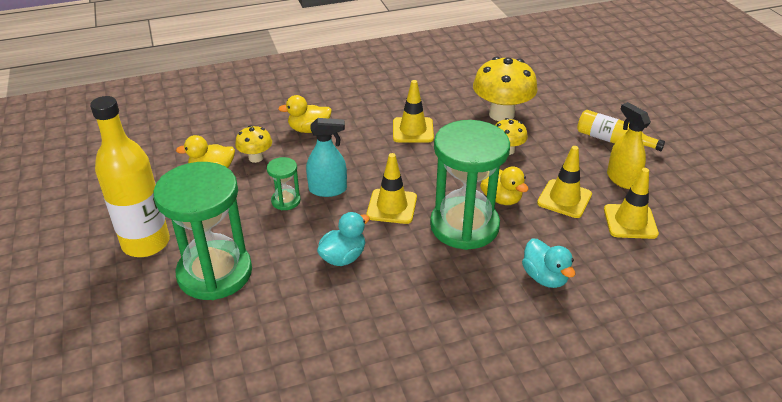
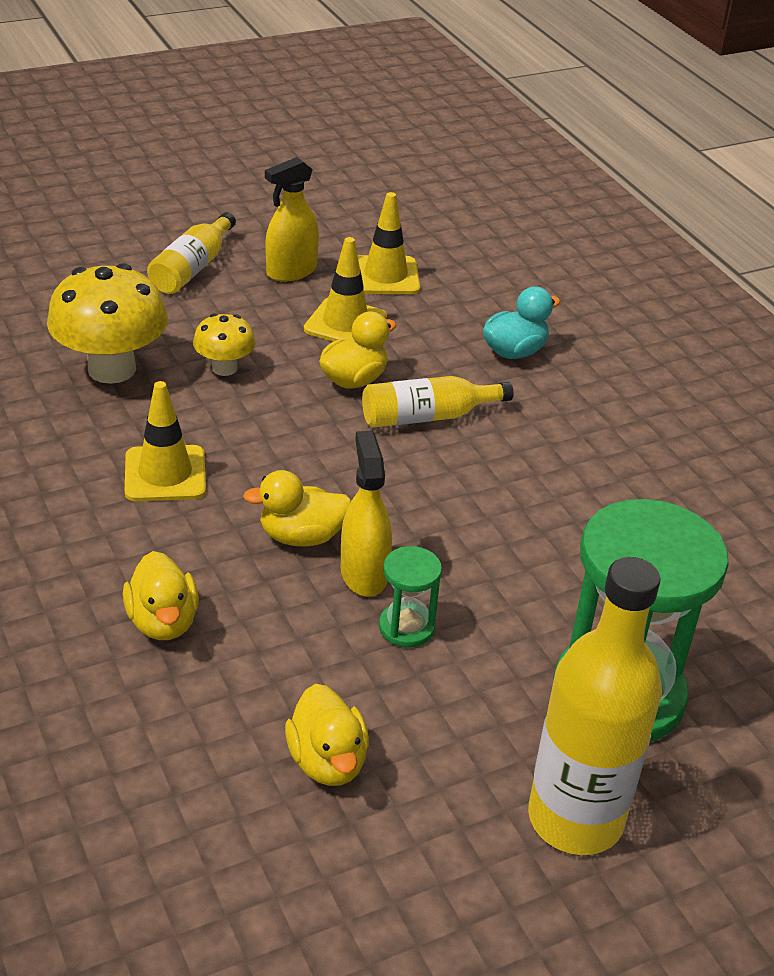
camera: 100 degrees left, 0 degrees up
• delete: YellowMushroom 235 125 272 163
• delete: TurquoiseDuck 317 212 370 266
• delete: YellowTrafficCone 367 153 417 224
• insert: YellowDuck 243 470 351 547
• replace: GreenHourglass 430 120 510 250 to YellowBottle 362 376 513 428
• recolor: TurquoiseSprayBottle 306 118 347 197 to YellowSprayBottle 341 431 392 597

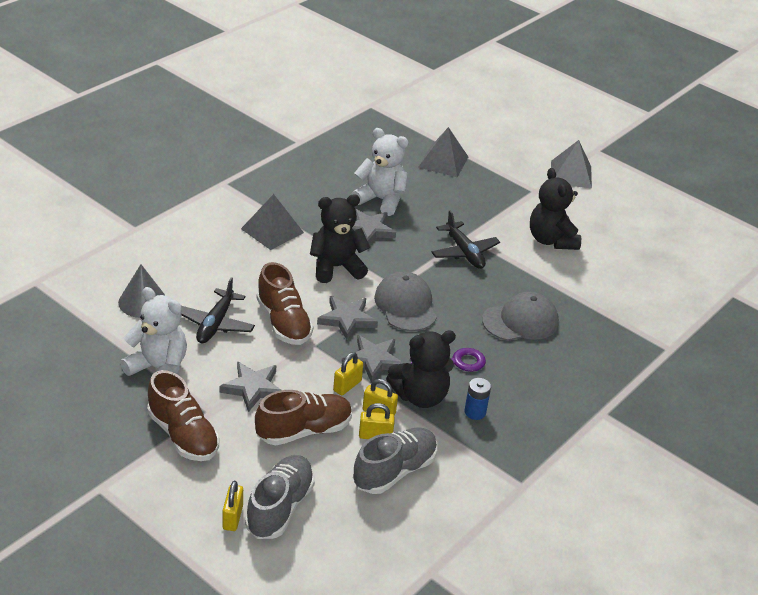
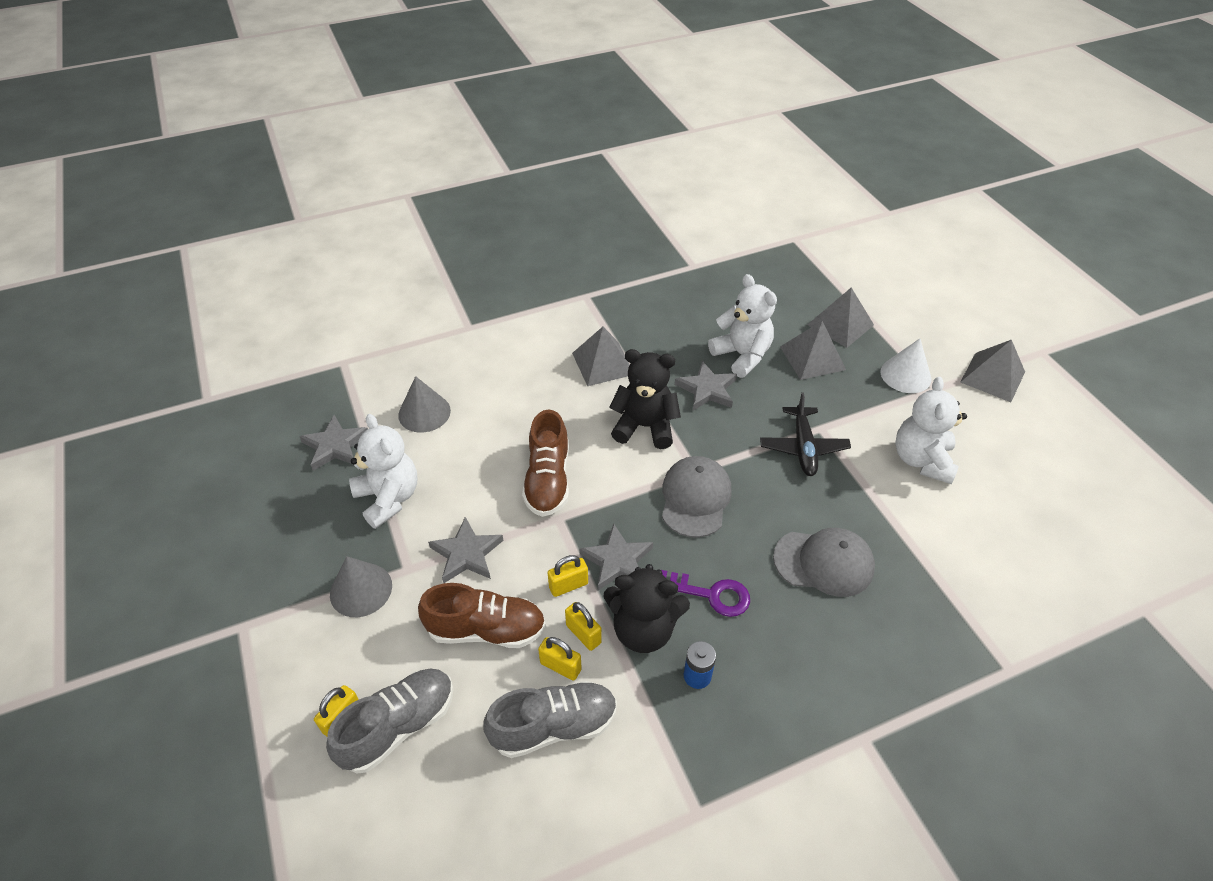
camera: 30 degrees right, 10 degrees up
• delete: BlackPlane 181 277 255 343
• insert: GreyPyramid 780 321 846 380
• insert: WhiteCone 880 339 931 393
• move: GreyStar 317 296 378 340 to 299 415 368 471
• replace: BrownShoe 147 370 219 461 to GreyCone 330 556 392 617
• recolor: BlackTeddyBear 530 168 581 250 to WhiteTeddyBear 895 377 967 484

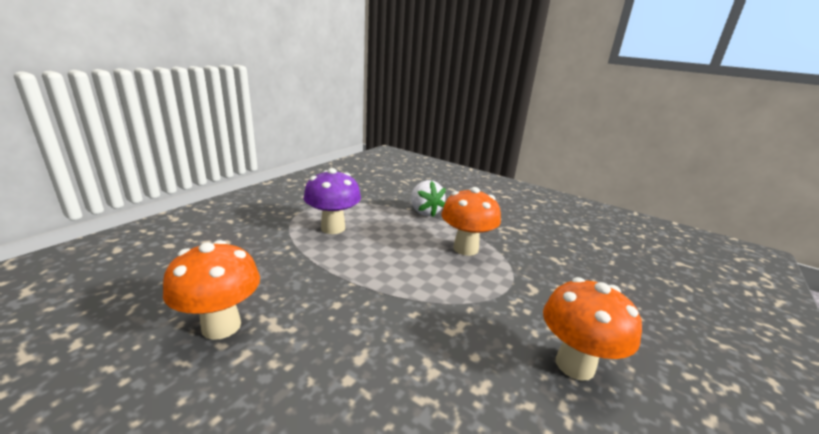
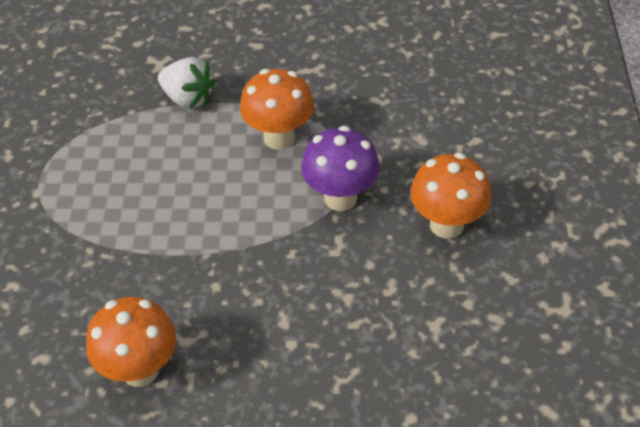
camera: 30 degrees left, 25 degrees up
• move: PurpleMushroom 303 168 361 234 to 301 126 380 211

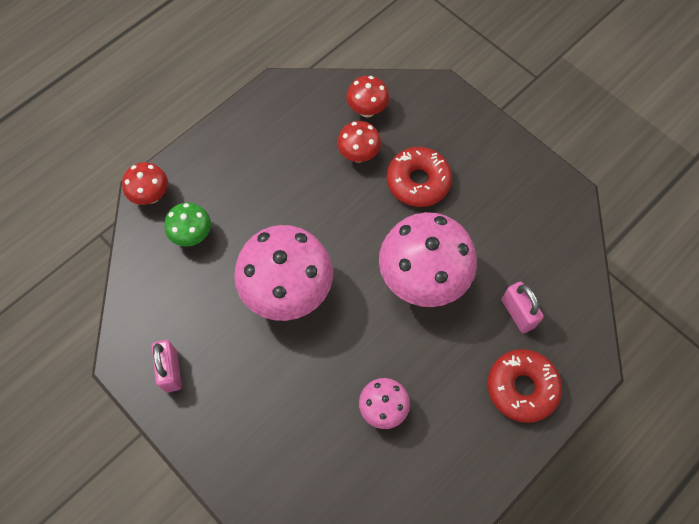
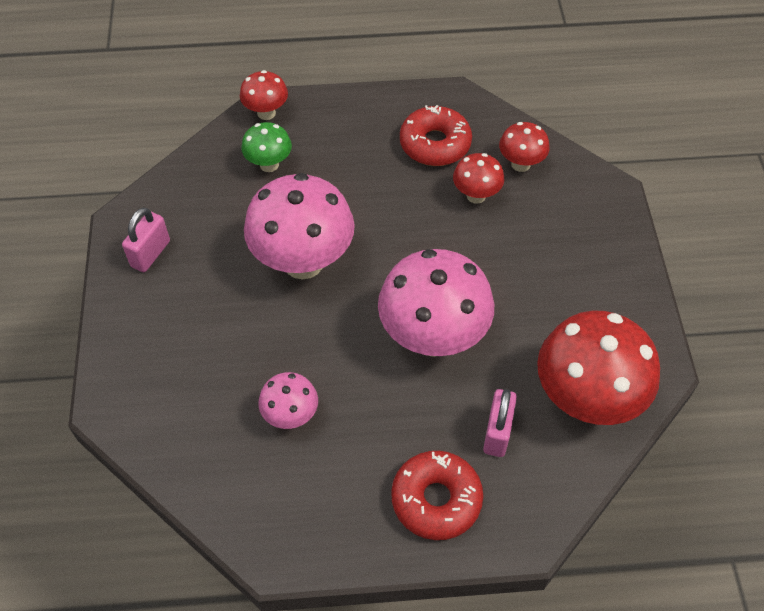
camera: 40 degrees right, 10 degrees down
• insert: RedMushroom 537 311 660 425
• move: RedDonut 387 147 452 207 to 400 105 472 166

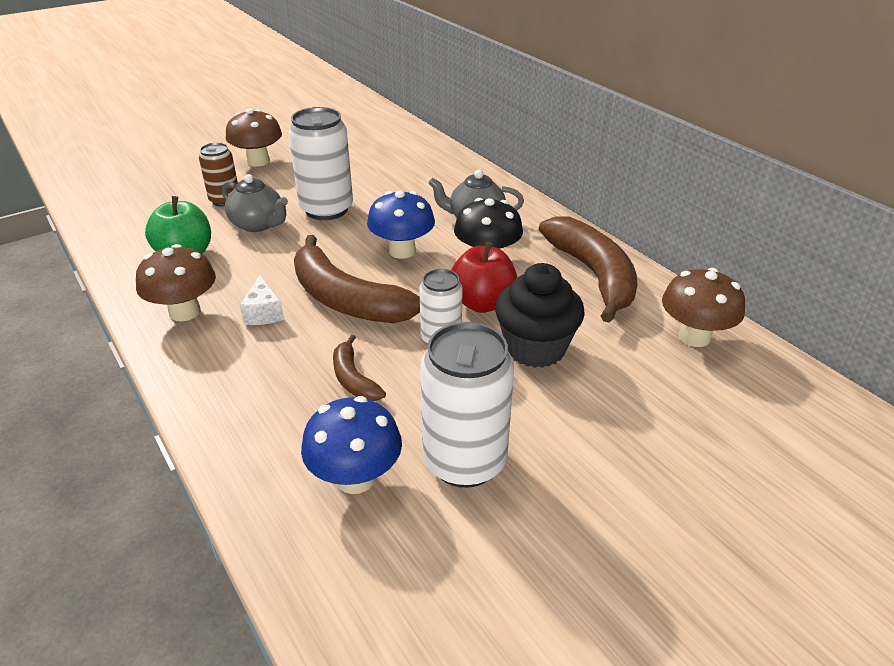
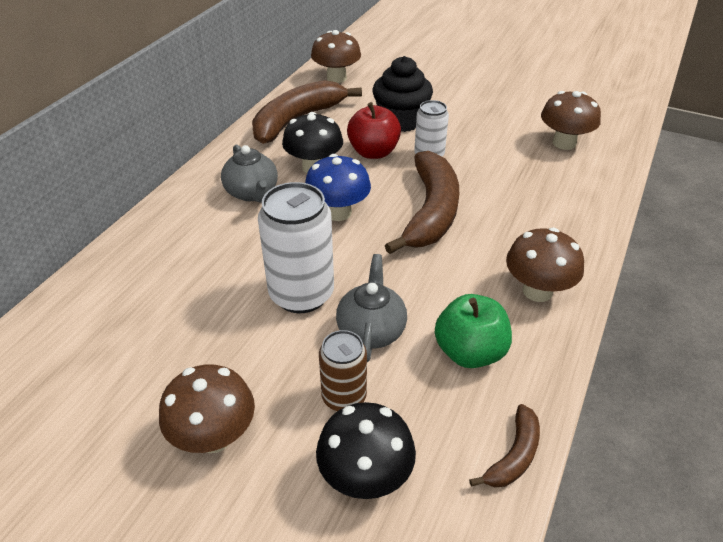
camera: 120 degrees left, 5 degrees up
• delete: WhiteCheese 240 275 284 325
• delete: WhiteCan 420 322 514 488
• insert: BlackMushroom 316 402 416 499
• move: BrownBanana 333 335 386 401 to 469 404 540 488
• recolor: BlueMushroom 301 396 402 494 to BrownMushroom 541 91 601 150

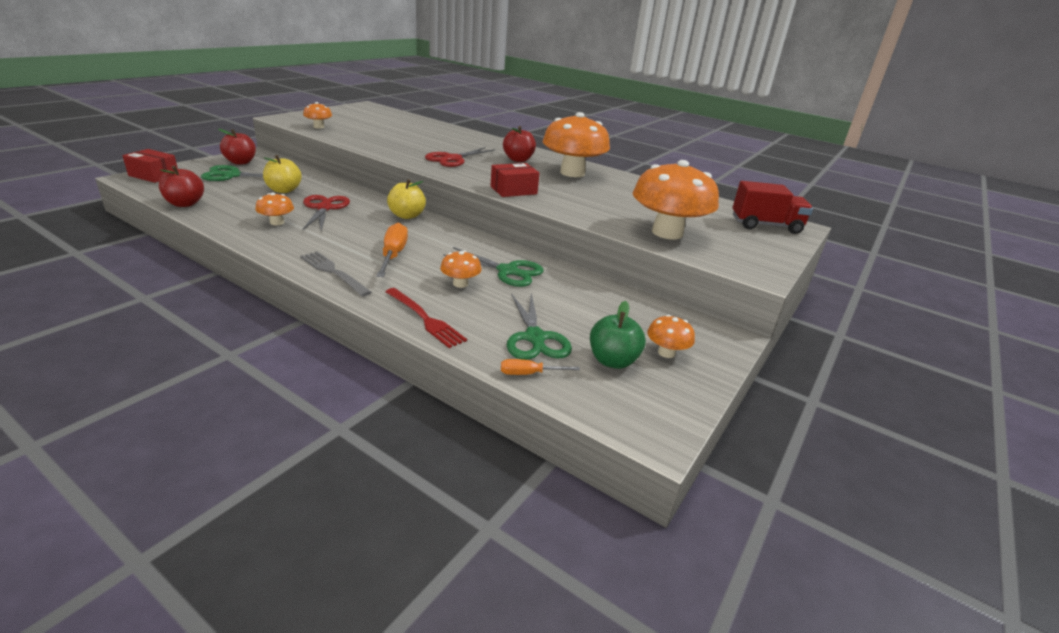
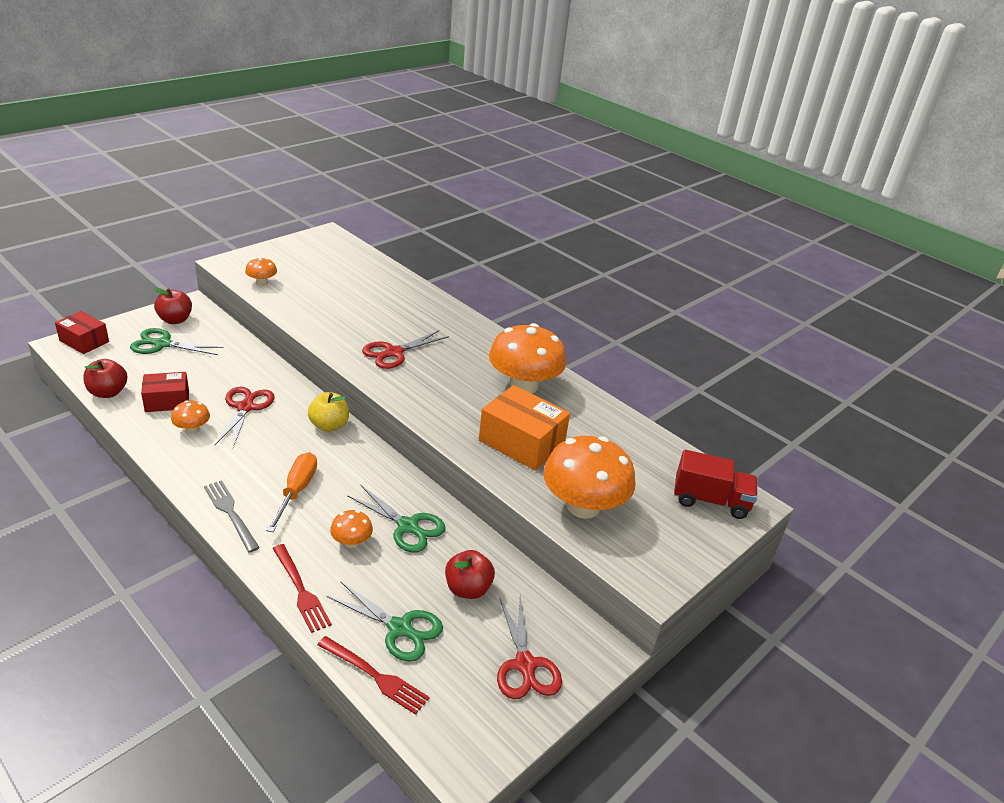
camera: 10 degrees right, 5 degrees up
• delete: YellowApple 263 155 302 193
• delete: GreenApple 590 301 646 369
• insert: OrangeBox 479 385 570 470
• move: RedBox 491 163 539 197 to 141 372 189 412
• move: RedApple 503 126 536 162 to 445 550 495 599
• replace: OrangeScrewdriver 501 359 580 375 to RedFork 317 636 429 715
• replace: OrangeMushroom 647 315 695 358 to RedScissors 497 596 562 699
• rotate: GreenScissors 507 293 572 360 = 327 582 443 662 60 degrees counterclockwise

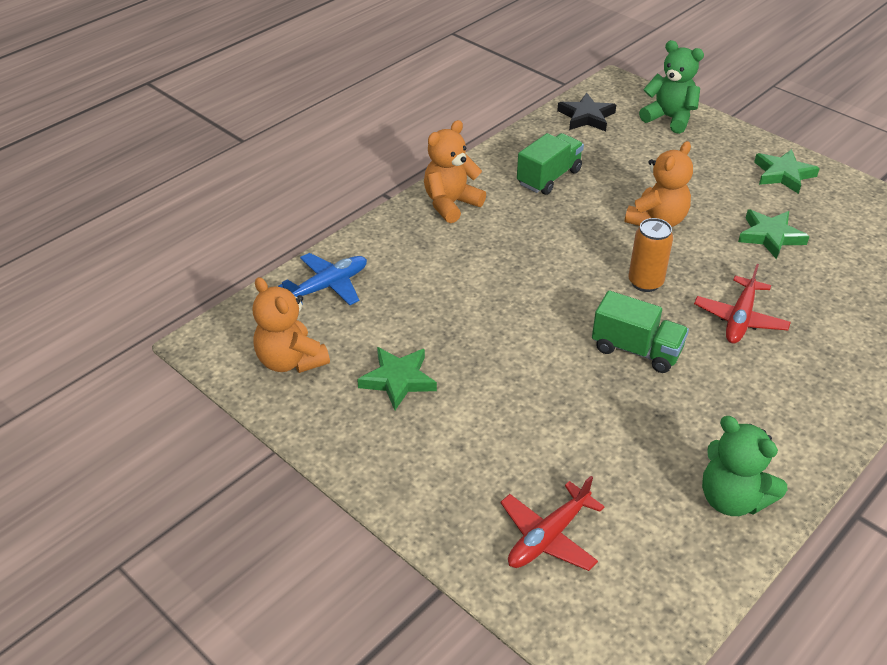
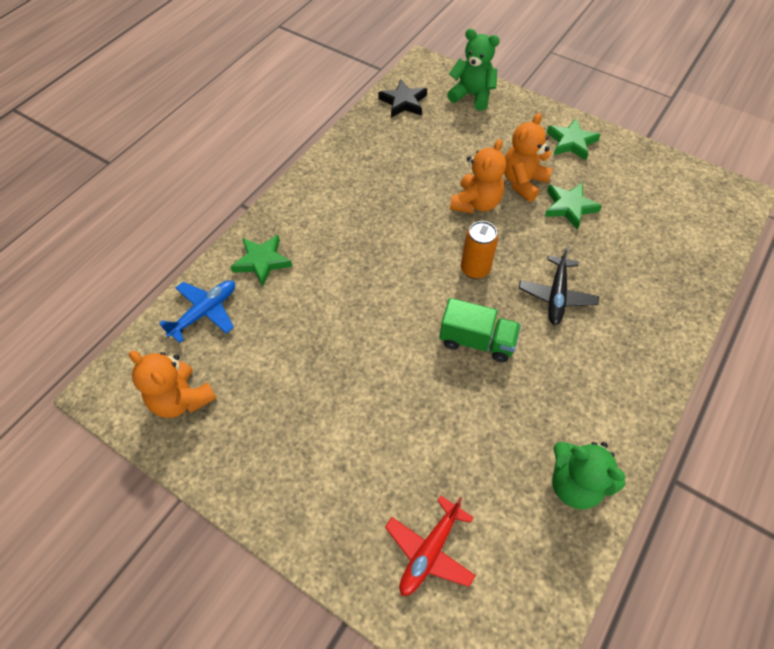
camera: 10 degrees left, 15 degrees up
• delete: GreenTruck 517 133 584 195
• move: GreenStar 357 347 437 410 to 230 235 292 287
• move: OrangeTeddyBear 424 120 486 223 to 504 113 553 202
• recolor: RedPlane 694 264 791 344 to BlackPlane 519 246 599 325

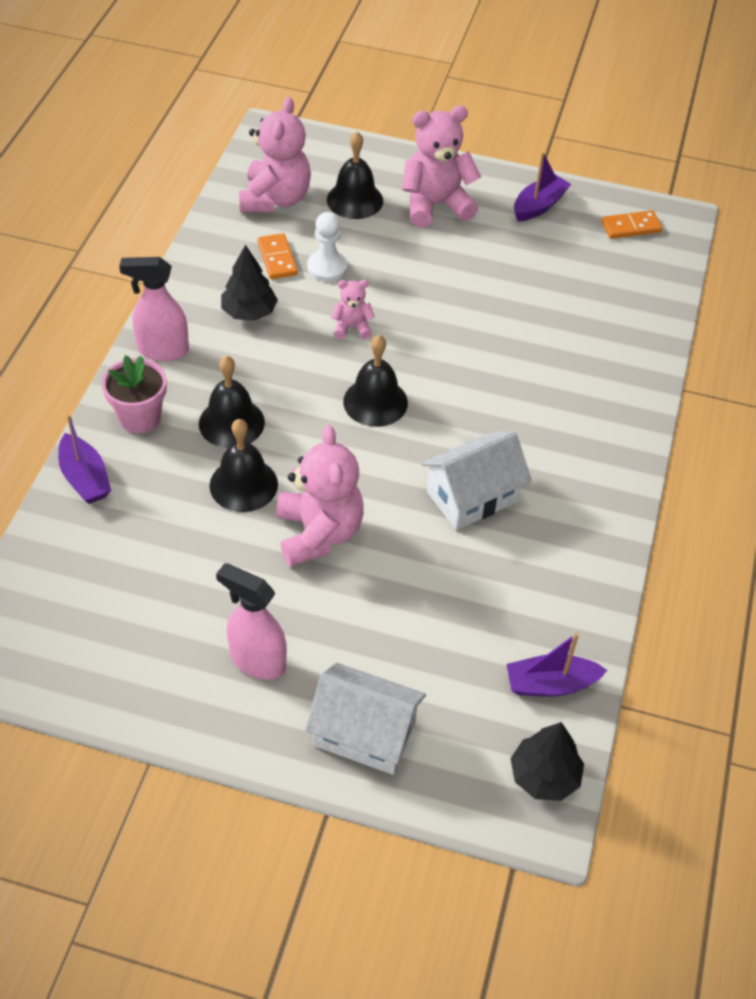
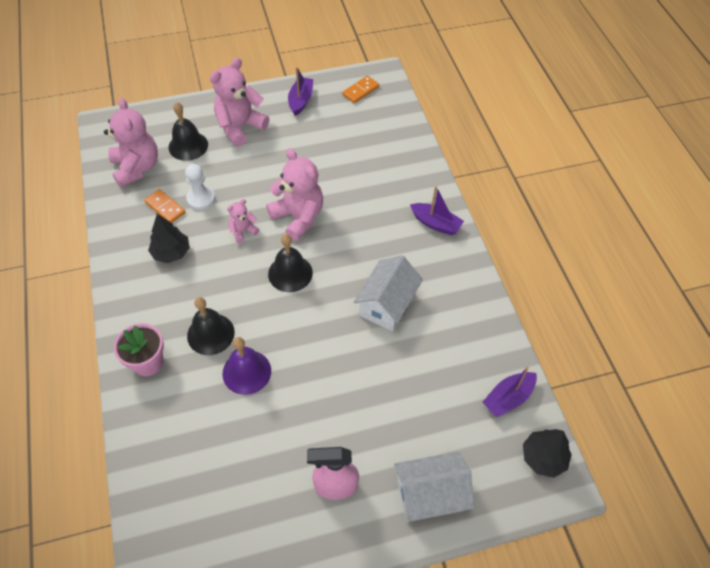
camera: 30 degrees left, 5 degrees up
• delete: PinkSprayBottle 119 257 189 361
• move: PurpleBoat 58 414 111 504 to 410 186 464 235
• move: PinkTeddyBear 276 425 364 567 to 266 148 323 241
• recolor: BlackBell 210 419 278 512 to PurpleBell 223 337 271 395

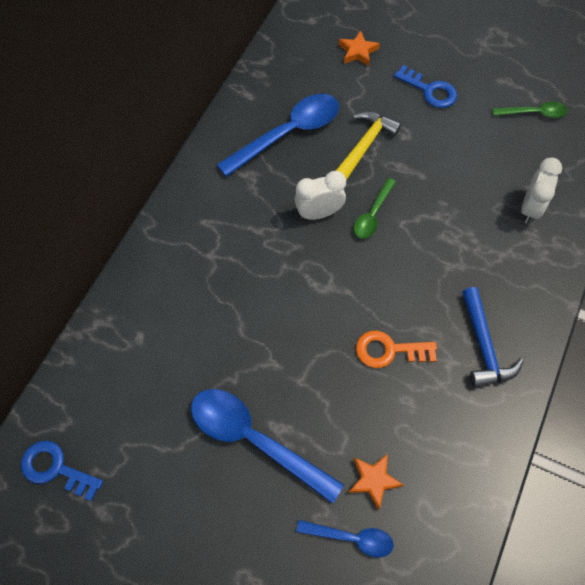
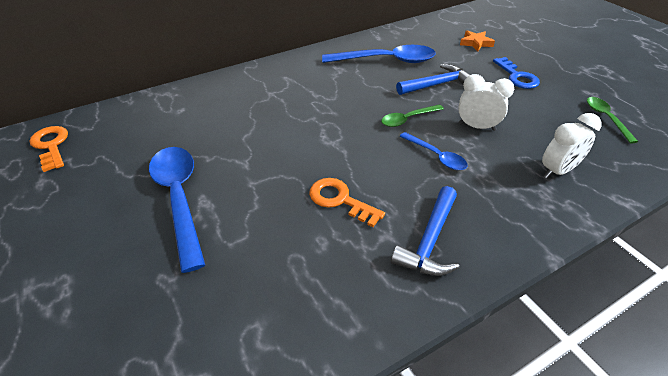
camera: 35 degrees right, 20 degrees down
• delete: OrangeStar 348 454 403 510
• move: WhiteClock 295 171 346 220 to 458 74 514 131
• move: BlueSpoon 296 520 394 558 to 399 132 468 170
• recolor: BlueKey 21 441 103 501 to OrangeKey 30 126 68 172
• recolor: YellowHammer 336 111 401 180 to BlueHammer 396 64 470 95
• rotate: GreenSpoon 492 101 568 118 = 587 97 638 144 135 degrees counterclockwise

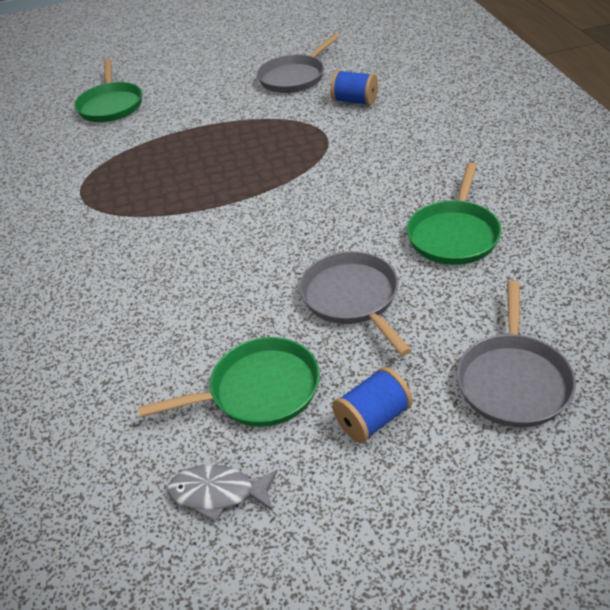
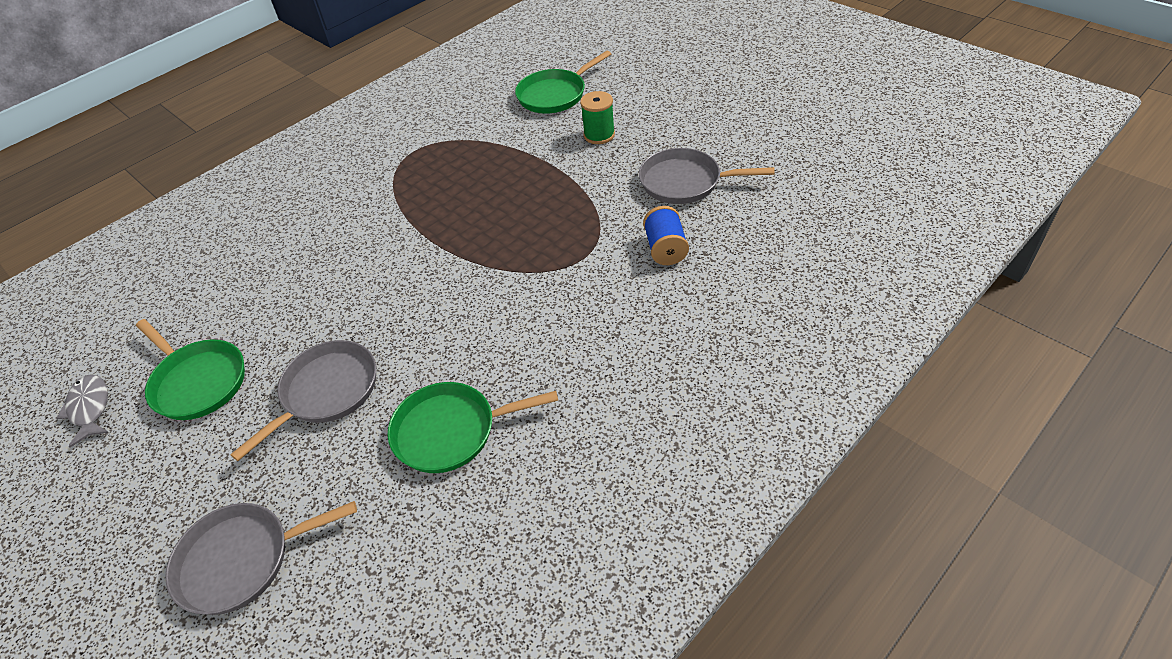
camera: 60 degrees right, 5 degrees up
• delete: BlueSpool 332 367 413 443
• insert: GreenSpool 580 91 615 144

